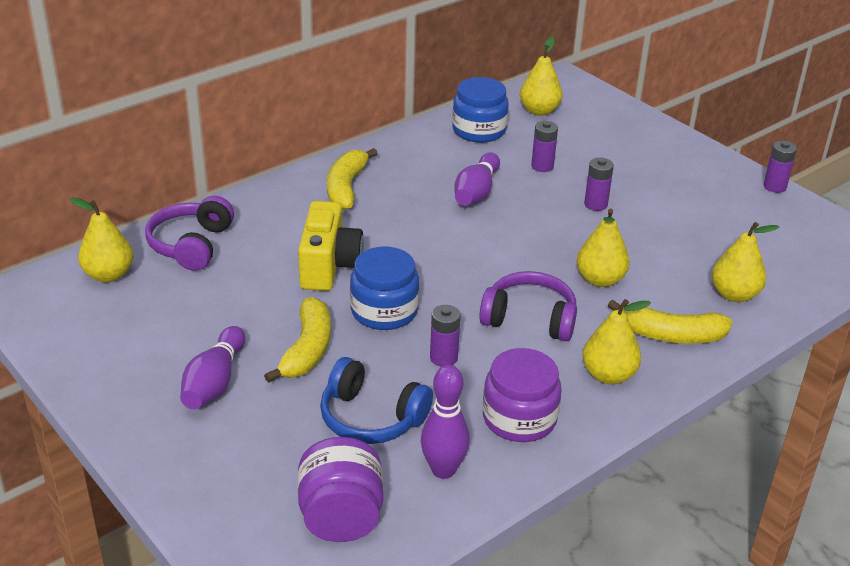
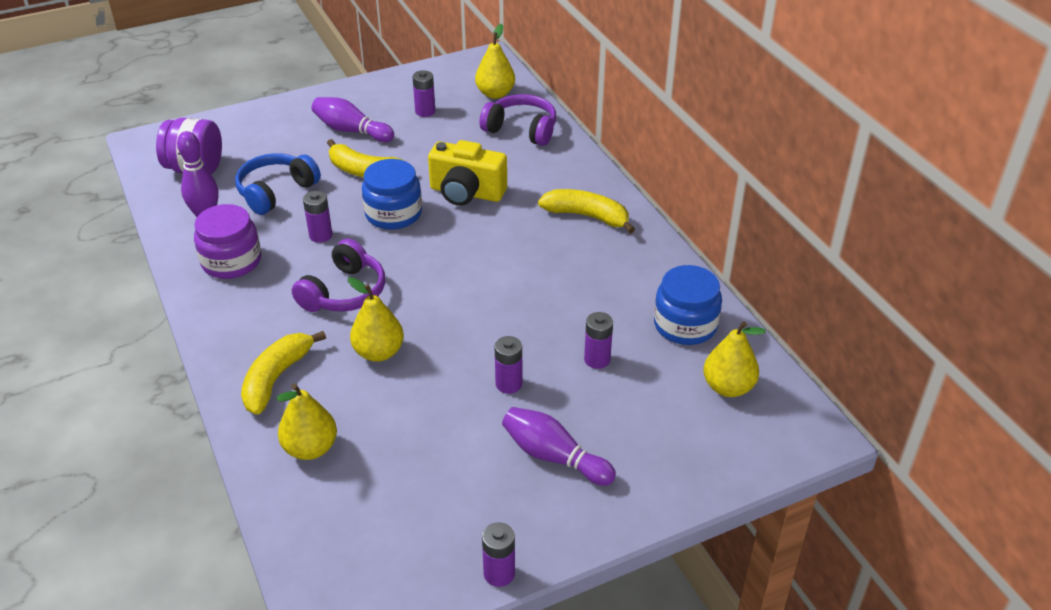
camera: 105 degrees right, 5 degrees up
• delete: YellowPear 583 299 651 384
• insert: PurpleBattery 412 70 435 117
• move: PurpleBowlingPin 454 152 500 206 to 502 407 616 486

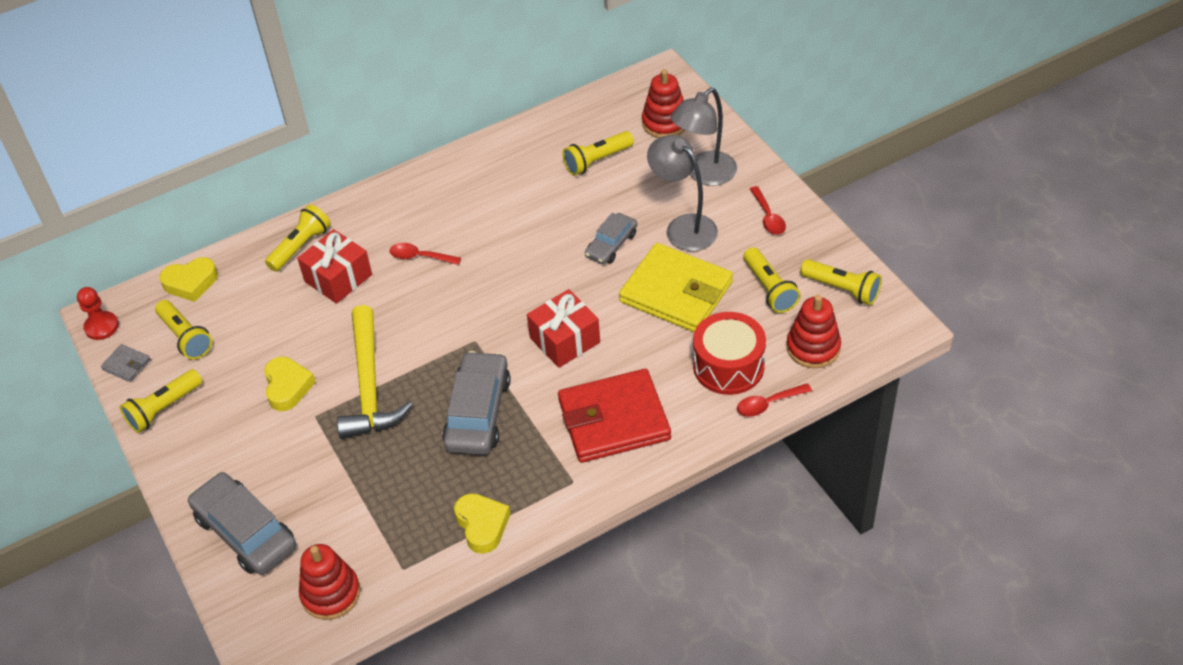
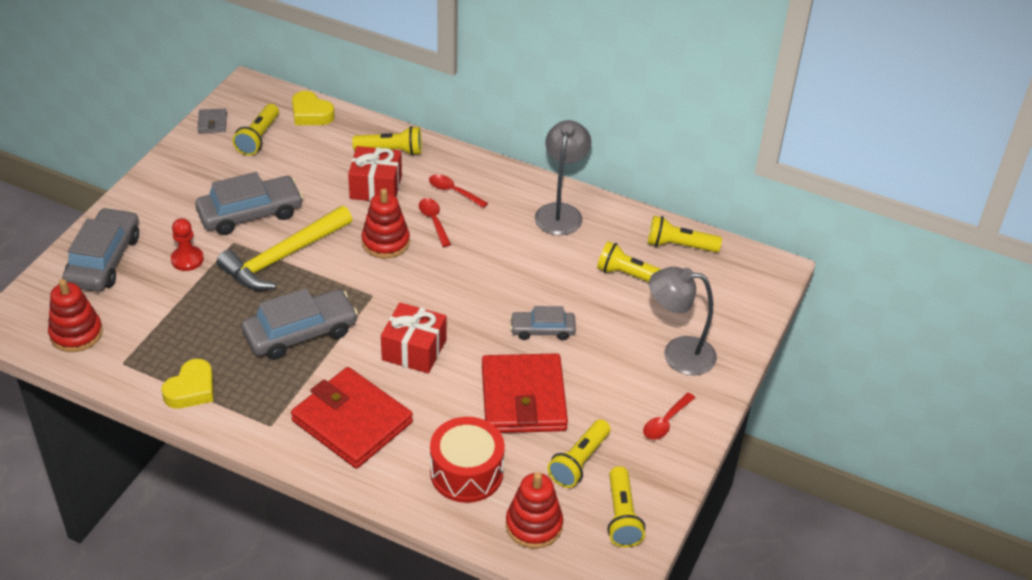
camera: 50 degrees right, 5 degrees down
• move: RedPawn 77 287 119 340 to 171 218 204 271
• move: YellowFlashlight 120 369 202 433 to 648 216 722 252
• move: RedStackingToy 642 69 685 138 to 362 188 410 258
• move: GreyLamp 647 135 718 251 to 535 120 591 235
• move: RedSpoon 737 383 812 417 to 429 174 488 208
• replace: YellowHeart 264 357 316 411 to GreyCar 195 172 303 235
• recolor: YellowWallet 619 243 733 332 to RedWallet 482 353 568 433

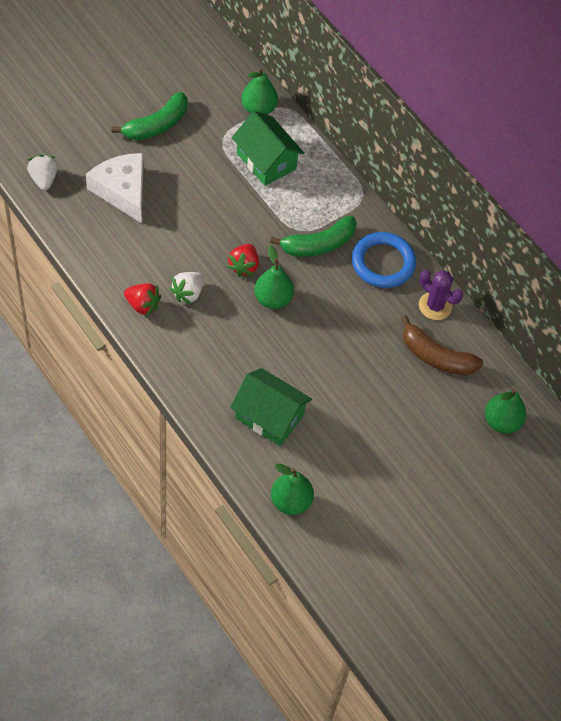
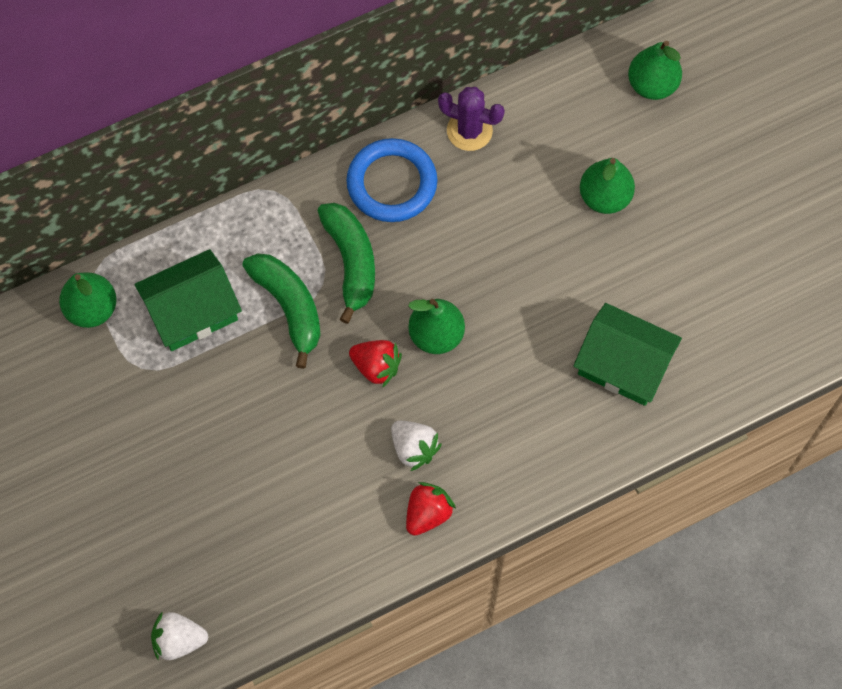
camera: 75 degrees left, 10 degrees up
• delete: WhiteCheese 86 153 143 223
• delete: BrownBanana 401 315 483 375
• move: GreenBanana 111 92 187 140 to 242 253 321 369
• move: GreenPear 271 464 314 515 to 580 158 635 214
• rotate: GreenHouse 230 368 312 446 = 574 303 682 406 75 degrees clockwise
• rotate: PurpleCactus 419 270 463 320 = 438 87 505 151 60 degrees clockwise

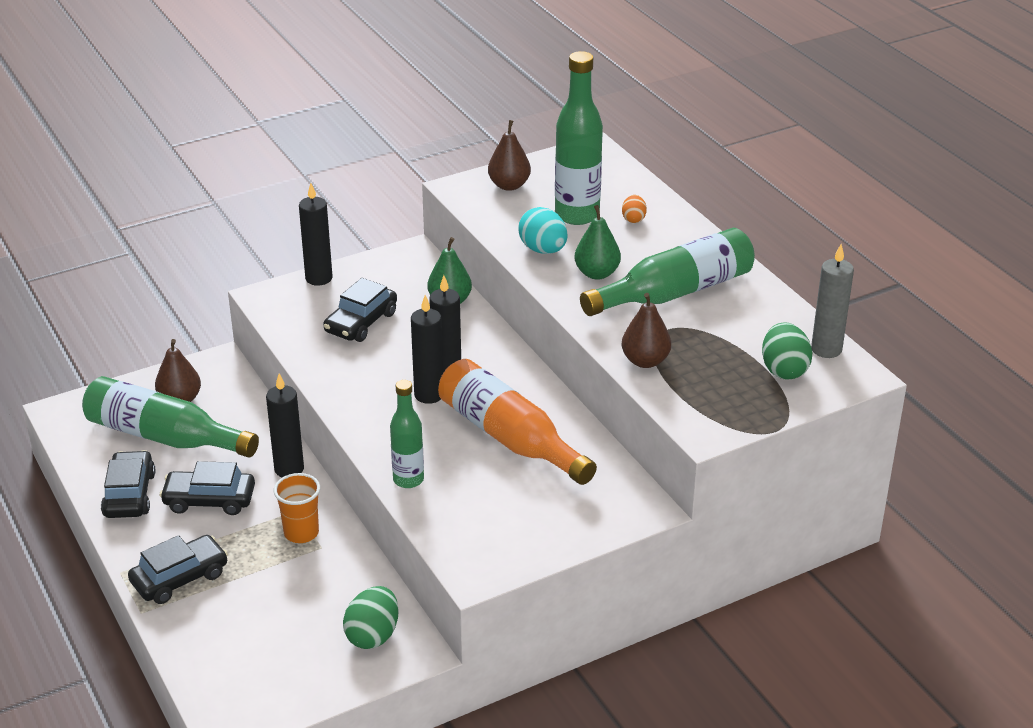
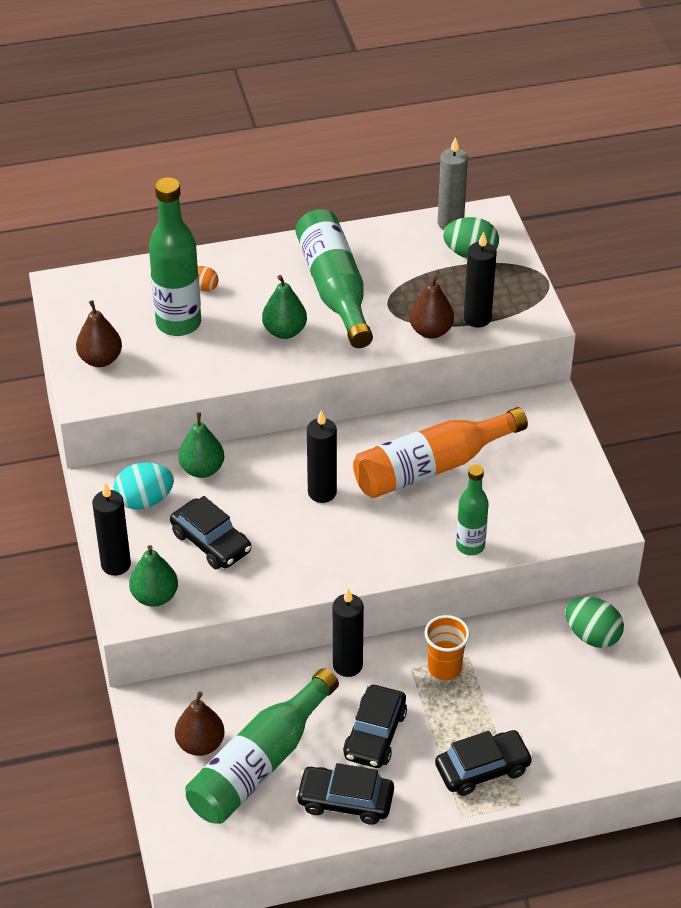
camera: 75 degrees left, 10 degrees up
• insert: GreenPear 129 545 178 607
• move: BlackCandle 411 295 443 404 to 464 231 497 327
• move: TurquoiseEgg 518 207 568 254 to 113 462 174 510
• rotate: BlackCar 128 535 228 604 = 435 730 533 796 90 degrees clockwise

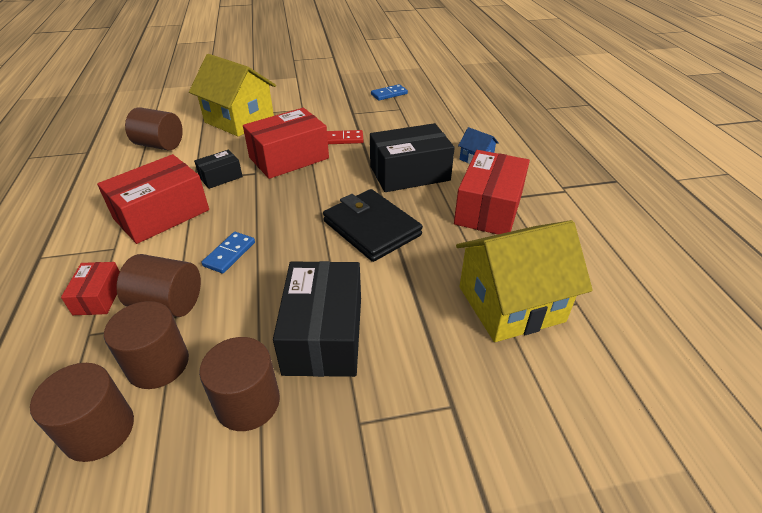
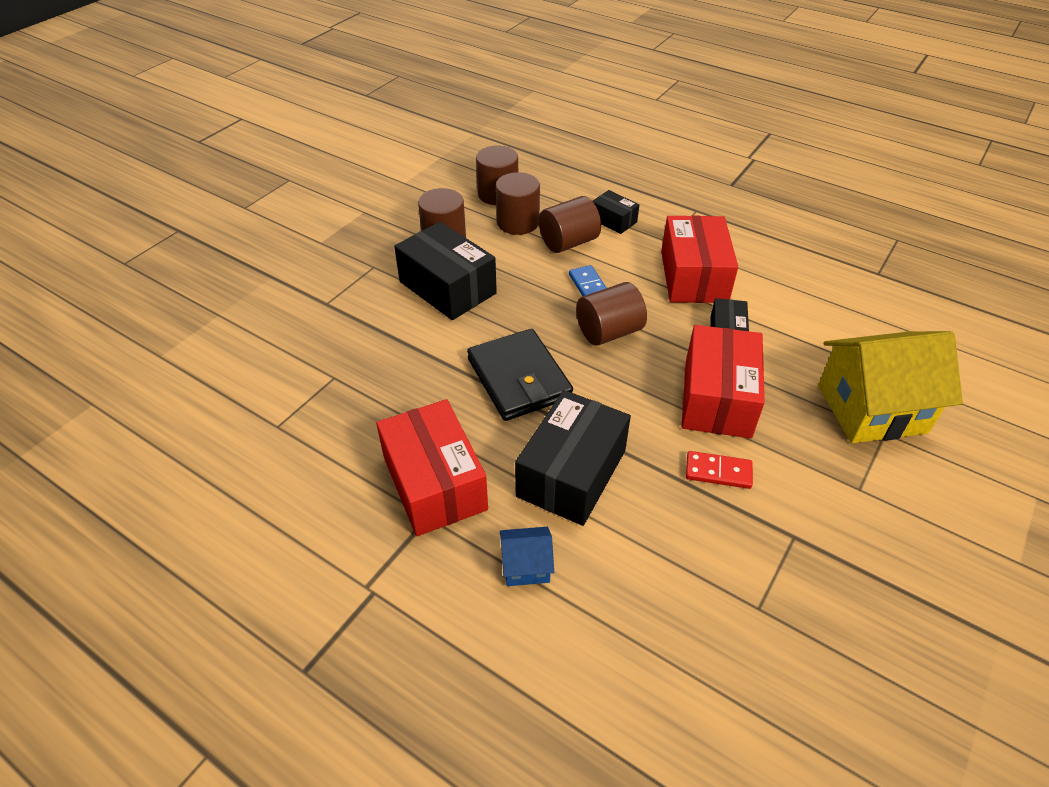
camera: 135 degrees right, 5 degrees up
• delete: BlueDomino 371 84 408 100
• delete: YellowHouse 456 220 593 342
• move: BrownCylinder 125 107 183 151 to 576 282 647 346
• recolor: RedBox 61 262 120 315 to BlackBox 593 190 639 234
• rotate: BlackWallet 323 189 423 262 = 467 329 573 421 60 degrees clockwise
• rotate: RedDomino 327 130 364 144 = 686 451 753 489 60 degrees clockwise

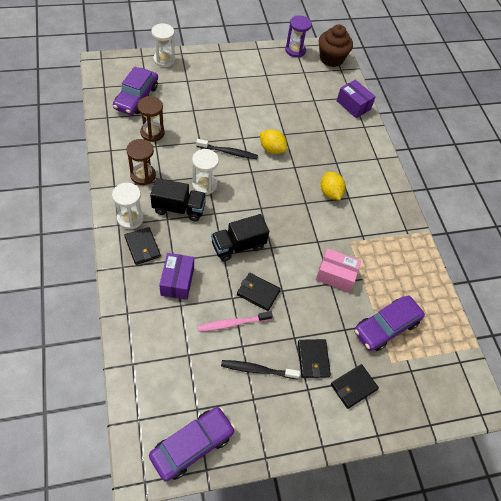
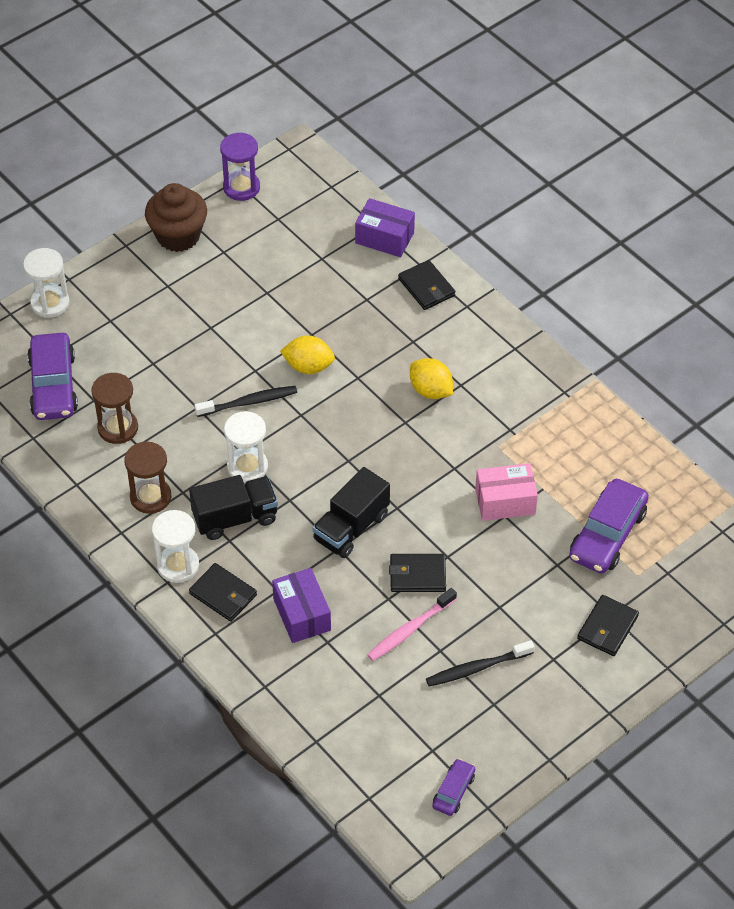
camera: 20 degrees left, 5 degrees down
• move: BlackWallet 298 339 331 378 to 398 260 455 310
• move: BrownCupcake 319 24 353 67 to 145 183 207 252
• resize: PurpleCar 149 407 235 481 = 432 759 475 816 x0.51

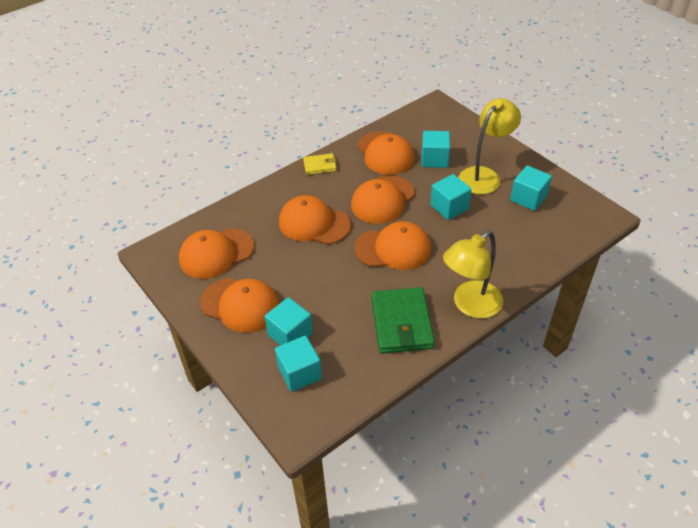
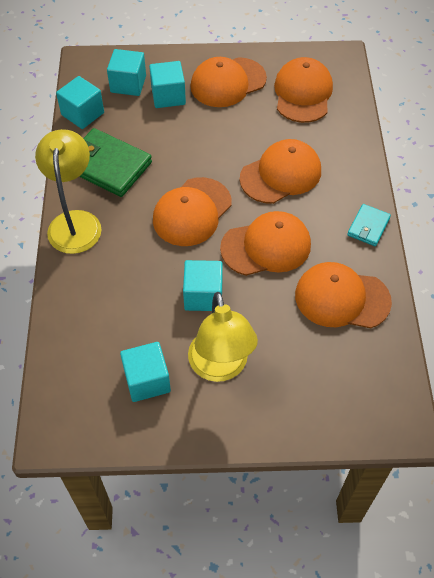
camera: 125 degrees right, 10 degrees up
• move: TurquoiseCube 422 131 450 168 to 56 76 104 129
• recolor: YellowWallet 303 153 337 175 to TurquoiseWallet 347 204 391 246
• rotate: OrangeCap 351 175 415 224 = 220 211 311 276 90 degrees clockwise

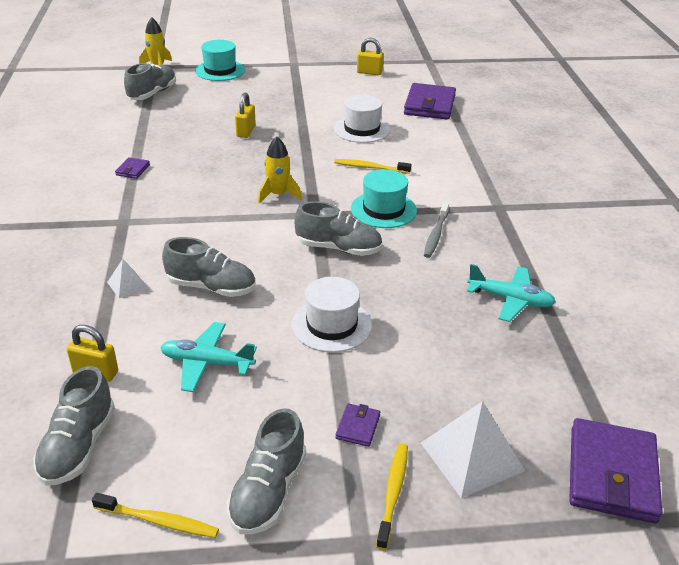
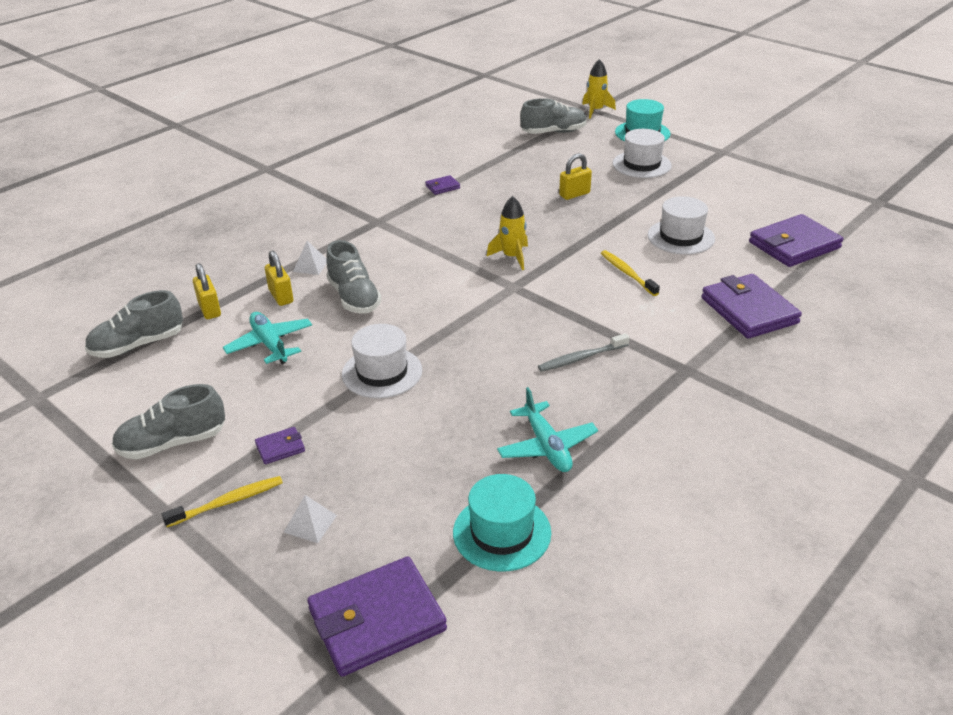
camera: 50 degrees right, 0 degrees up
• delete: YellowToothbrush 92 493 219 538
• delete: GreyShoe 295 201 383 256
• insert: WhiteHat 613 129 672 178
• insert: PurpleWallet 701 274 802 339
• move: TurquoiseHat 351 169 417 228 to 453 474 551 572
• move: YellowPadlock 357 38 384 76 to 265 250 293 306
• resize: WhitePyramid 421 401 525 498 = 284 495 337 543 x0.51

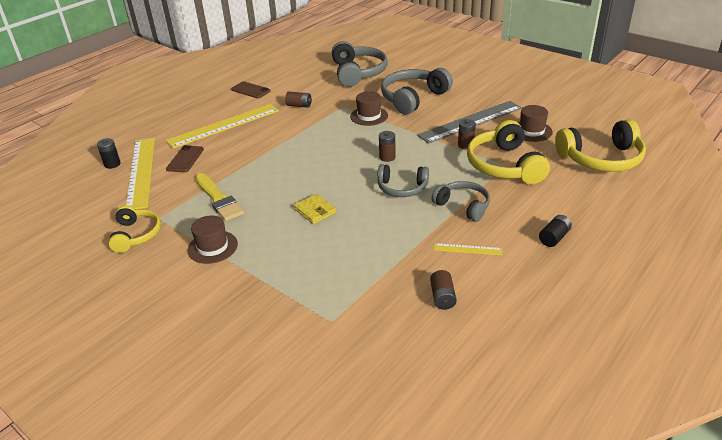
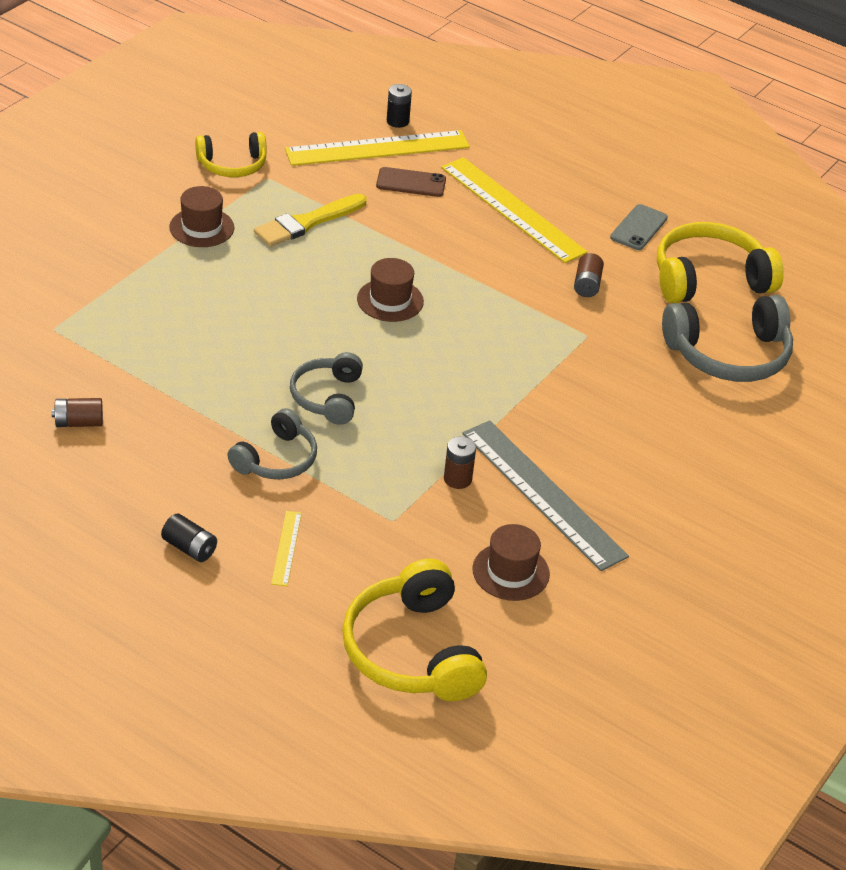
camera: 80 degrees right, 5 degrees up
• delete: YellowWallet 294 194 336 224
• delete: BrownBattery 379 131 396 162
• delete: GreyHeadphones 381 68 453 114
• move: BrownHat 350 91 388 126 to 357 258 424 322
• move: YellowRuler 434 243 502 256 to 271 511 302 586
• move: YellowHeadphones 467 120 550 184 to 657 222 784 303
• recolor: BrownPhone 231 81 270 98 to GreyPhone 610 204 668 250

